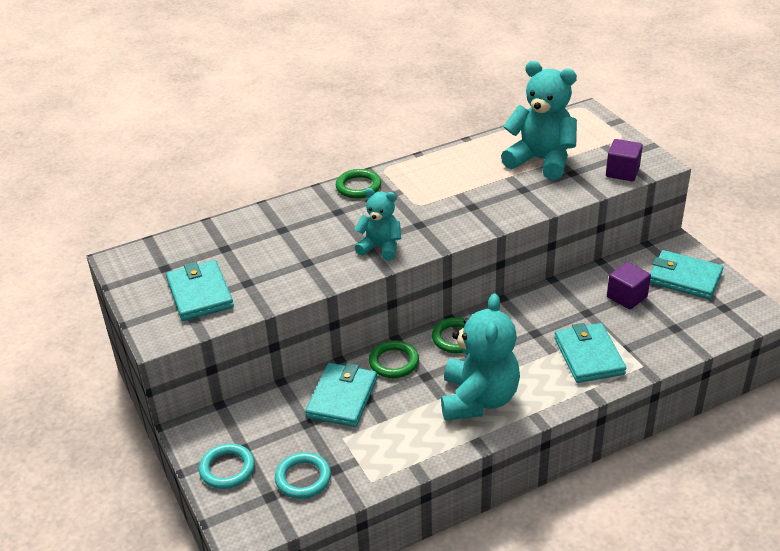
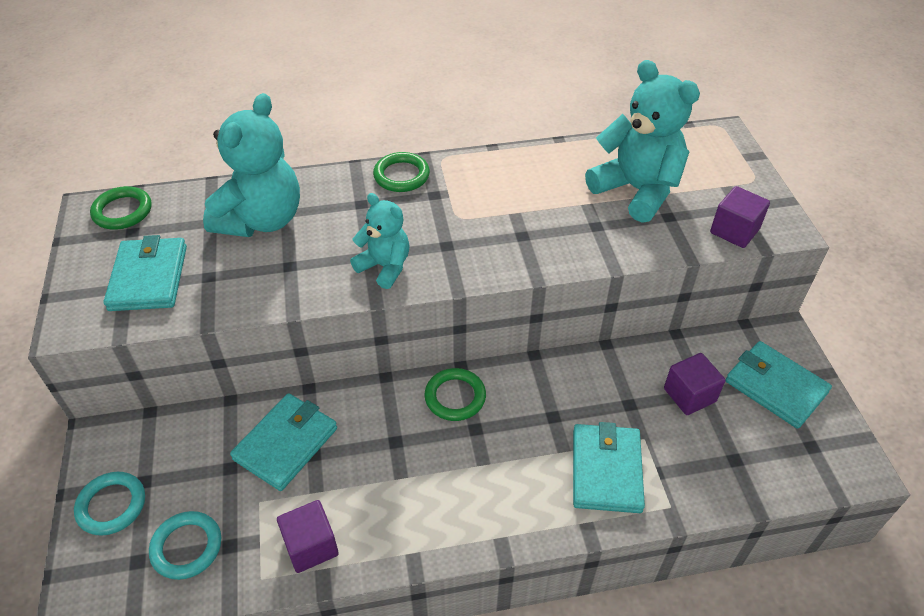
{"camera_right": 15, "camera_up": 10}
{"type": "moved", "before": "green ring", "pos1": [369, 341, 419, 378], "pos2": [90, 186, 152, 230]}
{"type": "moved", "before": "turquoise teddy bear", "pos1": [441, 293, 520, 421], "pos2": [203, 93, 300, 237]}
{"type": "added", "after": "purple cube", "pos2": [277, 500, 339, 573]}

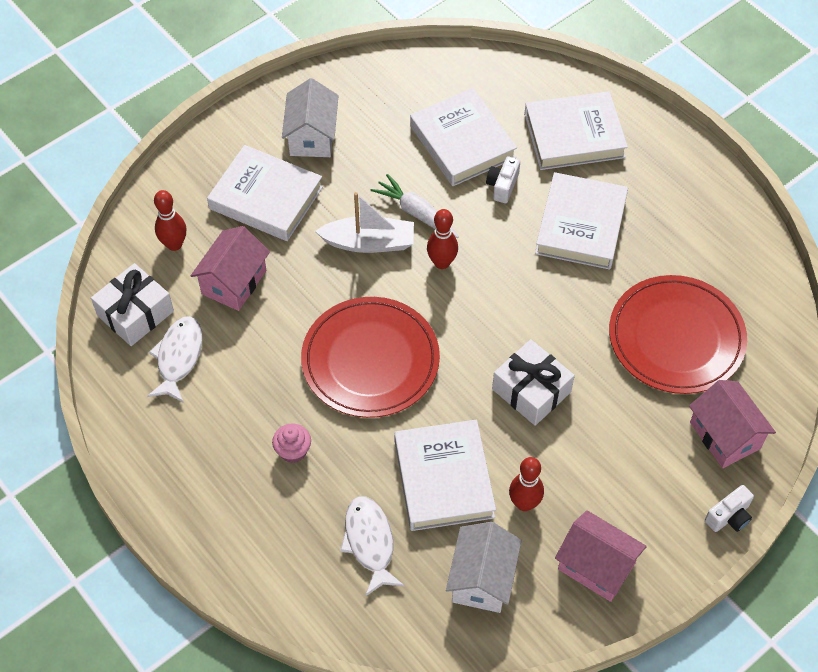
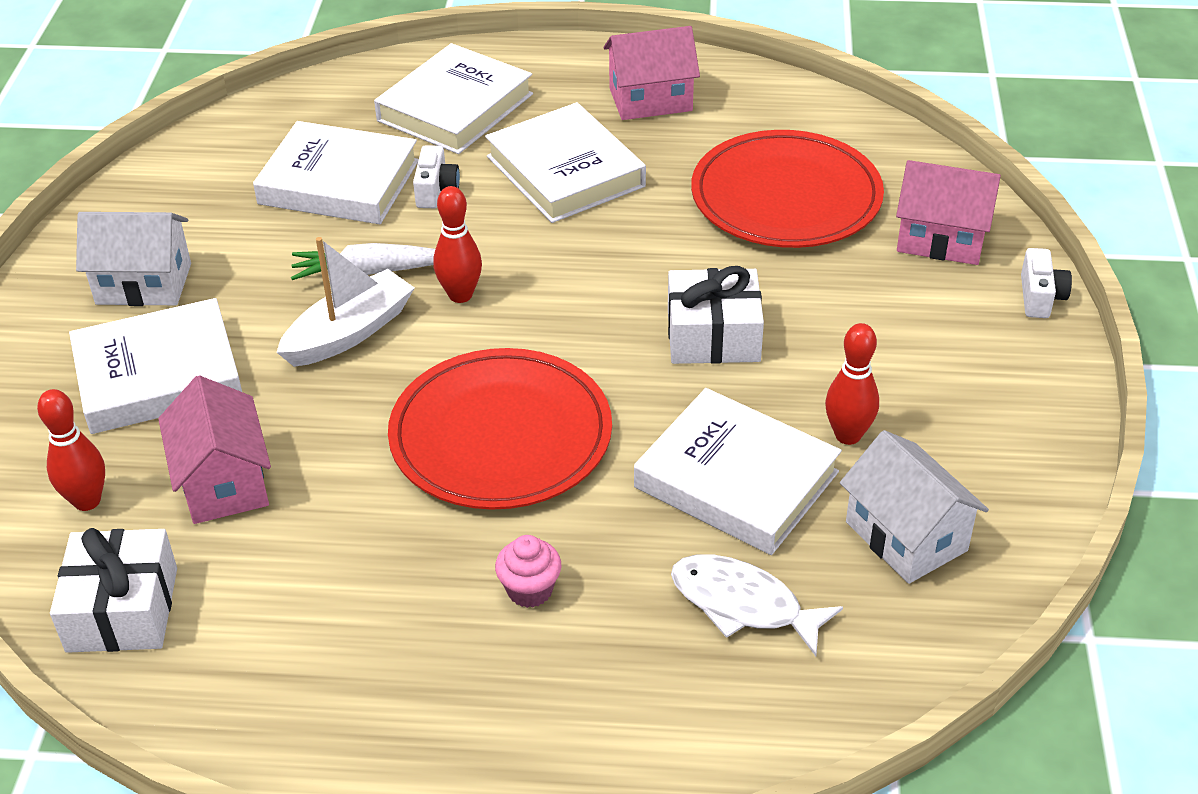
{"camera_right": -45, "camera_up": -15}
{"type": "turned", "before": "white house", "pos1": [282, 78, 339, 157], "pos2": [76, 212, 191, 306], "turn": -45}
{"type": "turned", "before": "white camera", "pos1": [486, 156, 520, 203], "pos2": [413, 145, 460, 208], "turn": -150}
{"type": "moved", "before": "pink house", "pos1": [555, 510, 647, 602], "pos2": [603, 26, 700, 120]}
{"type": "removed", "before": "white fish", "pos1": [147, 316, 203, 403]}

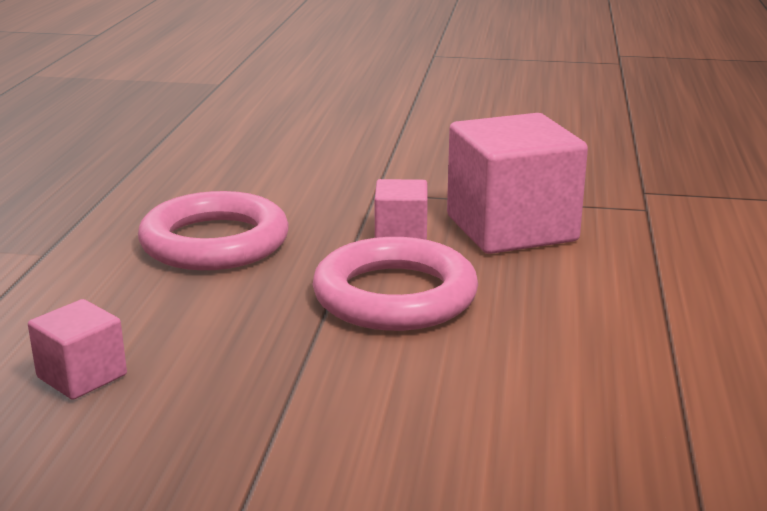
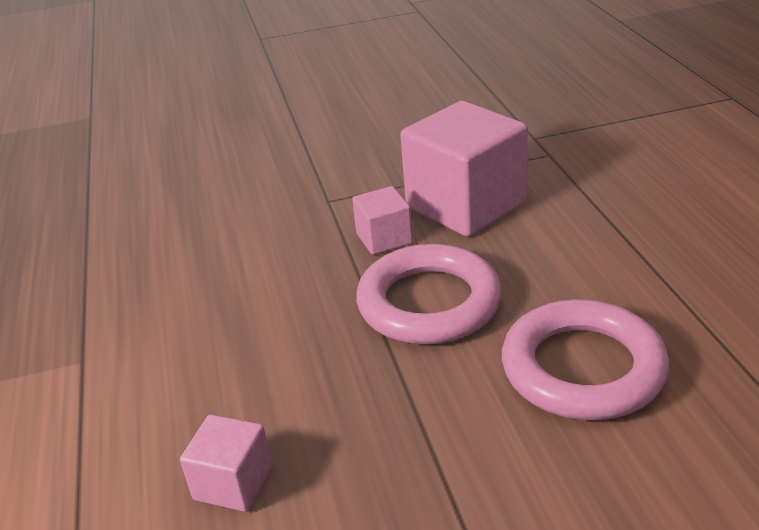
{"camera_right": -20, "camera_up": 10}
{"type": "moved", "before": "pink ring", "pos1": [138, 191, 289, 270], "pos2": [502, 299, 669, 420]}

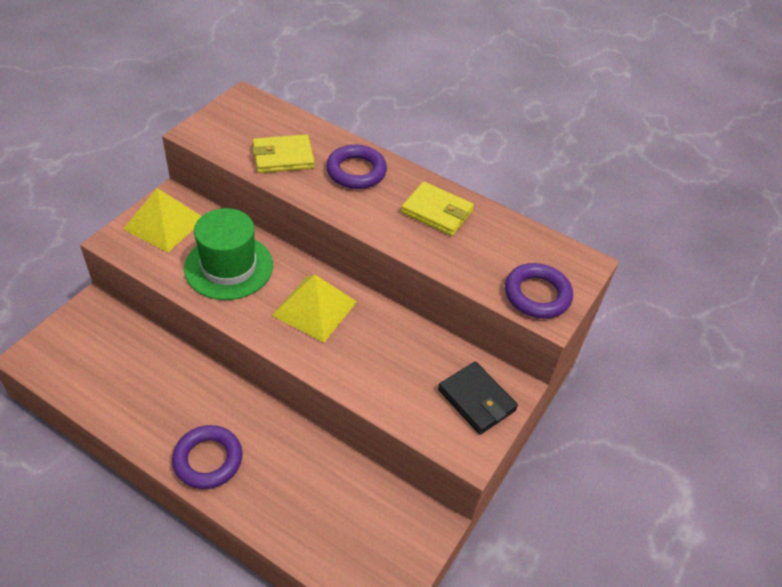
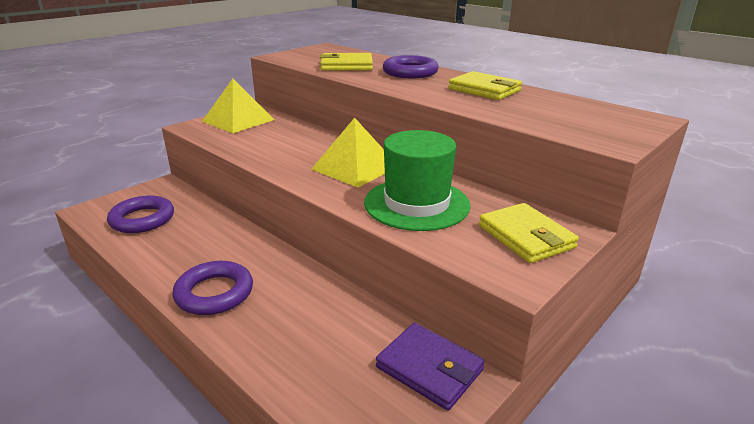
{"camera_right": 15, "camera_up": -20}
{"type": "moved", "before": "purple ring", "pos1": [505, 263, 573, 319], "pos2": [107, 196, 174, 233]}
{"type": "moved", "before": "green hat", "pos1": [184, 208, 273, 300], "pos2": [364, 130, 471, 231]}
{"type": "added", "after": "purple wallet", "pos2": [376, 323, 485, 410]}
{"type": "recoloured", "before": "black wallet", "after": "yellow wallet", "pos1": [438, 361, 518, 435], "pos2": [479, 203, 579, 263]}

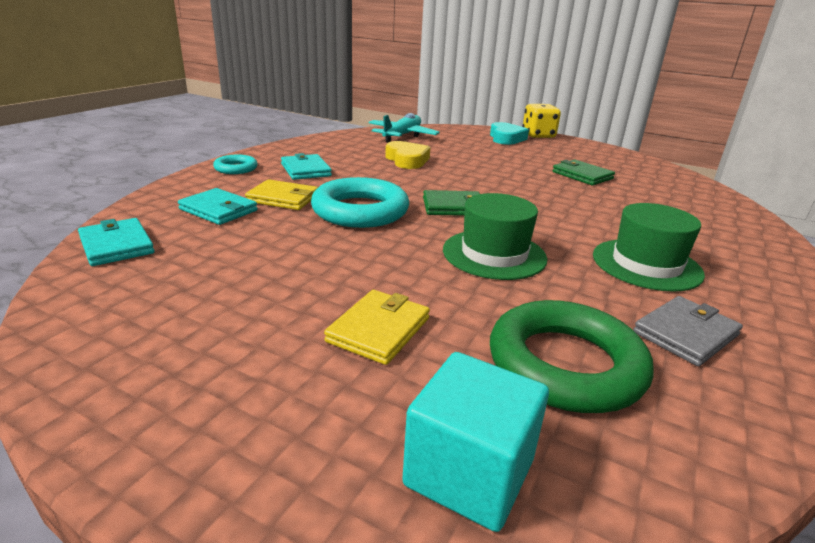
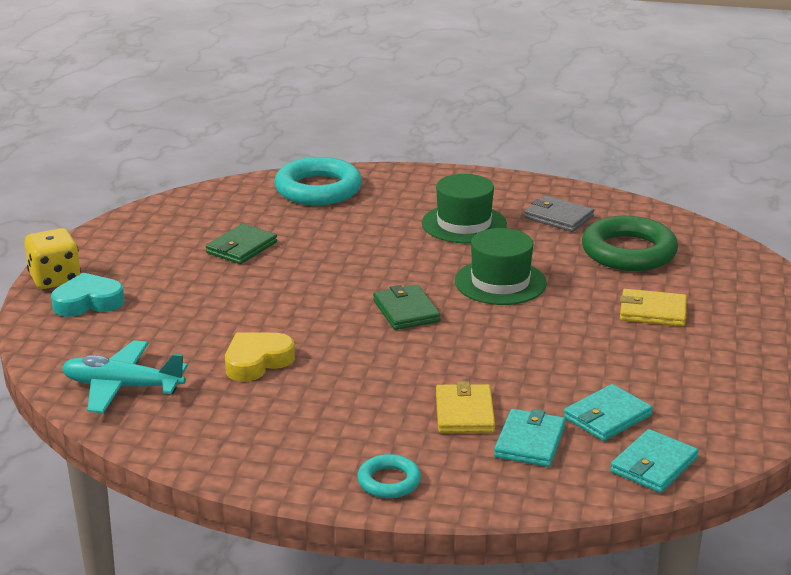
{"camera_right": -105, "camera_up": 0}
{"type": "moved", "before": "turquoise ring", "pos1": [311, 177, 409, 228], "pos2": [274, 157, 362, 205]}
{"type": "moved", "before": "turquoise wallet", "pos1": [281, 153, 332, 180], "pos2": [564, 384, 653, 441]}
{"type": "removed", "before": "turquoise cube", "pos1": [402, 352, 549, 532]}

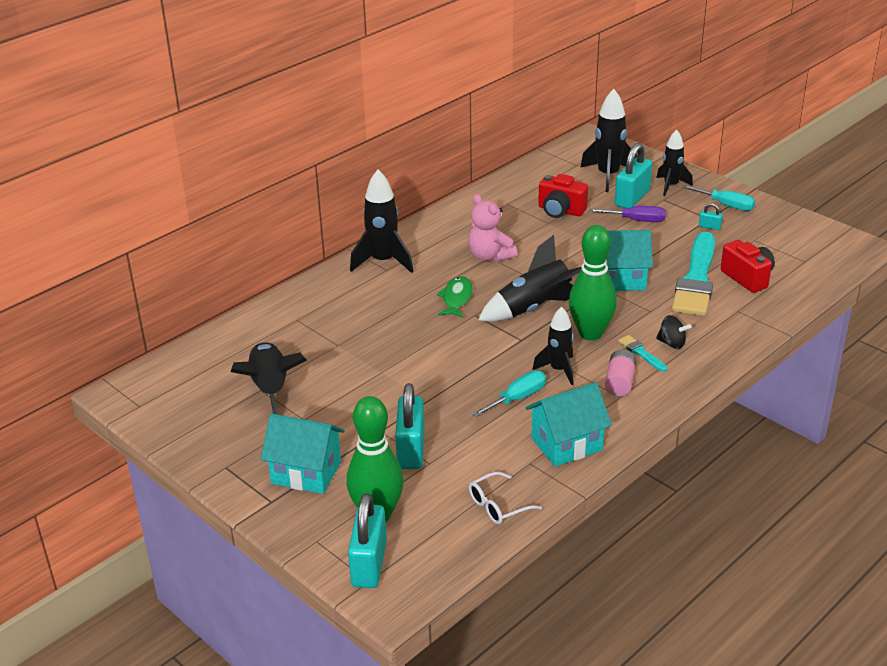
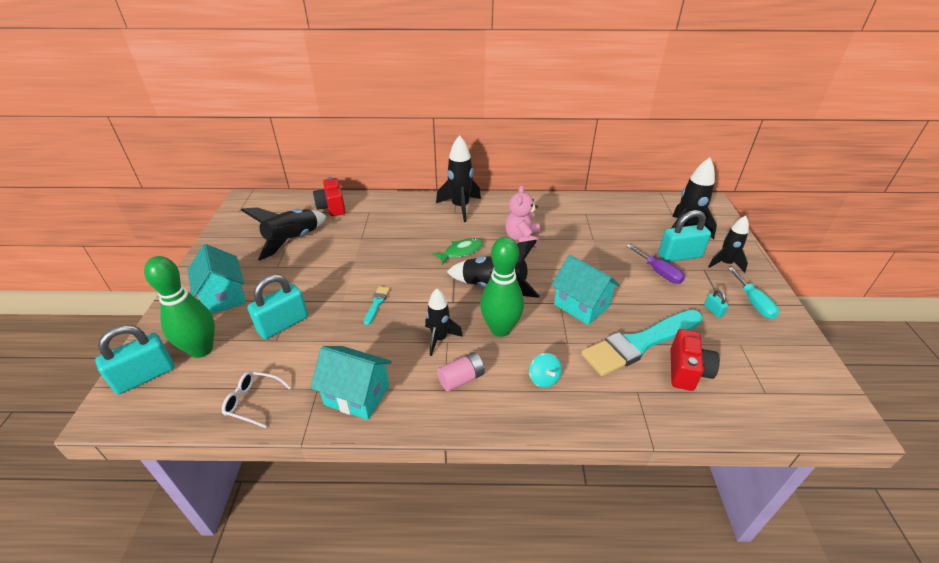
{"camera_right": 45, "camera_up": 5}
{"type": "moved", "before": "red camera", "pos1": [538, 174, 588, 218], "pos2": [313, 177, 346, 216]}
{"type": "moved", "before": "turquoise brush", "pos1": [618, 335, 667, 372], "pos2": [364, 286, 390, 325]}
{"type": "recoloured", "before": "black spinning top", "after": "turquoise spinning top", "pos1": [656, 315, 692, 349], "pos2": [529, 353, 562, 388]}
{"type": "removed", "before": "turquoise screwdriver", "pos1": [472, 371, 546, 417]}

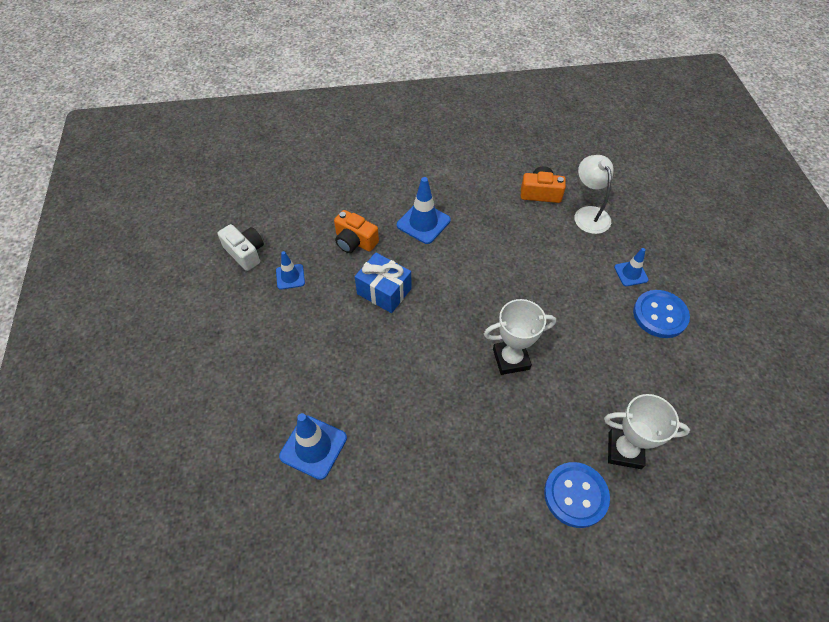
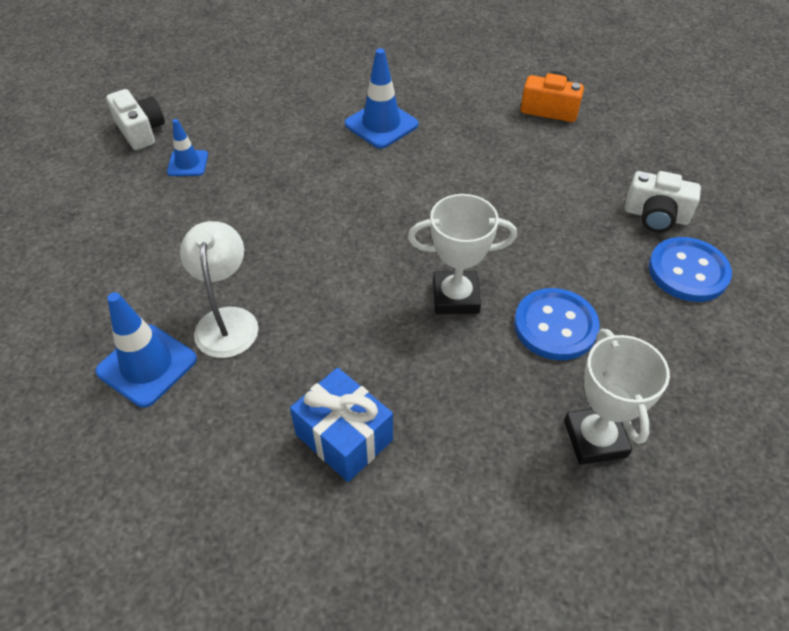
{"camera_right": 10, "camera_up": -5}
{"type": "moved", "before": "white lamp", "pos1": [574, 155, 614, 234], "pos2": [180, 221, 258, 358]}
{"type": "moved", "before": "blue gift", "pos1": [355, 253, 411, 313], "pos2": [290, 368, 393, 482]}
{"type": "moved", "before": "blue button", "pos1": [544, 462, 610, 528], "pos2": [514, 288, 600, 360]}
{"type": "turned", "before": "white trophy", "pos1": [604, 394, 690, 469], "pos2": [564, 329, 670, 465], "turn": 60}
{"type": "replaced", "before": "blue traffic cone", "after": "white camera", "pos1": [614, 248, 649, 286], "pos2": [625, 171, 701, 232]}
{"type": "removed", "before": "orange camera", "pos1": [334, 210, 379, 253]}

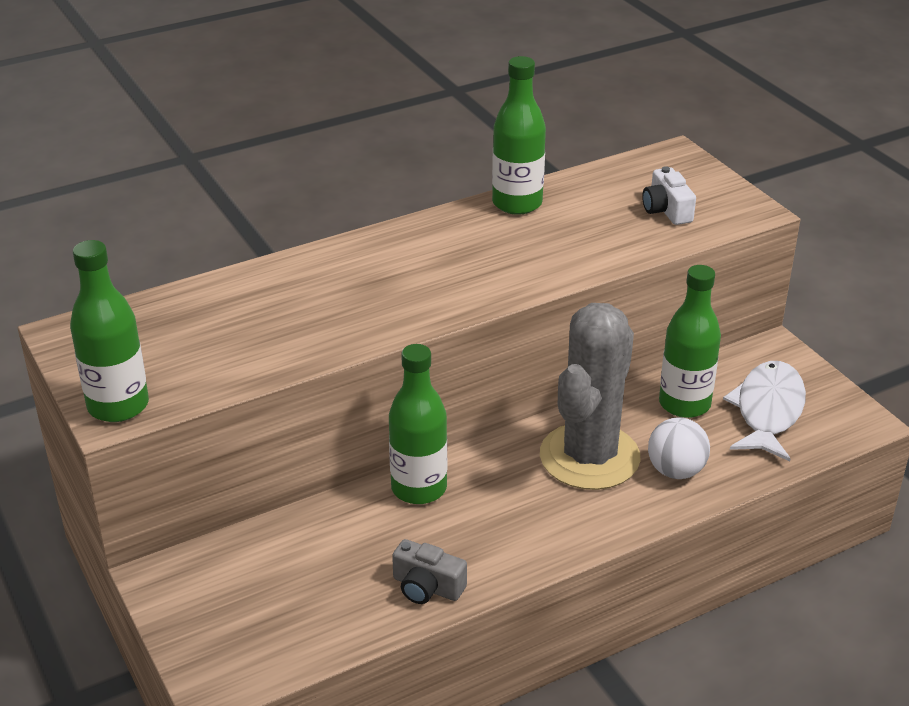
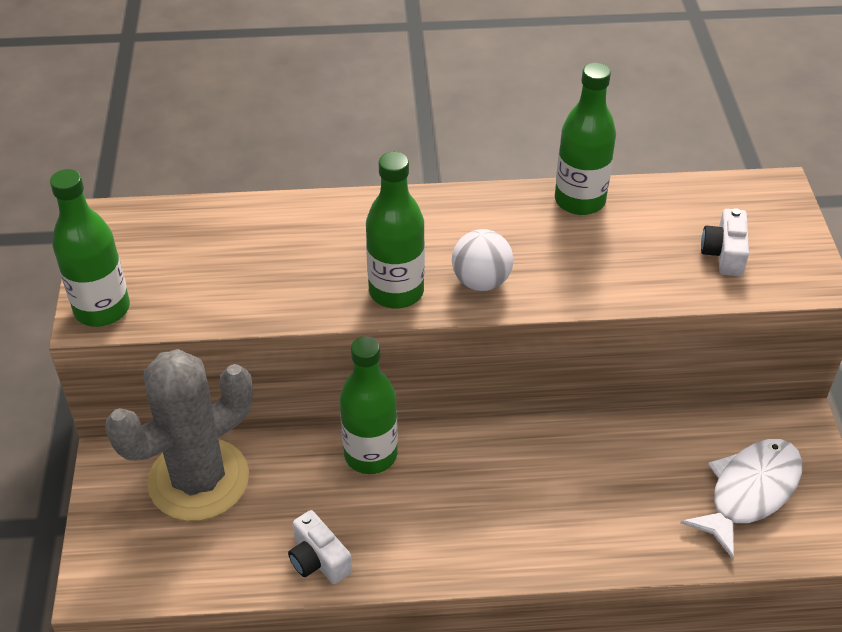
{"camera_right": 25, "camera_up": 10}
{"type": "moved", "before": "grey cactus", "pos1": [540, 303, 641, 490], "pos2": [105, 349, 253, 521]}
{"type": "recoloured", "before": "grey camera", "after": "white camera", "pos1": [392, 539, 467, 604], "pos2": [288, 510, 352, 584]}
{"type": "moved", "before": "green bottle", "pos1": [659, 265, 721, 418], "pos2": [366, 152, 425, 308]}
{"type": "moved", "before": "white ball", "pos1": [648, 418, 710, 479], "pos2": [452, 229, 513, 291]}

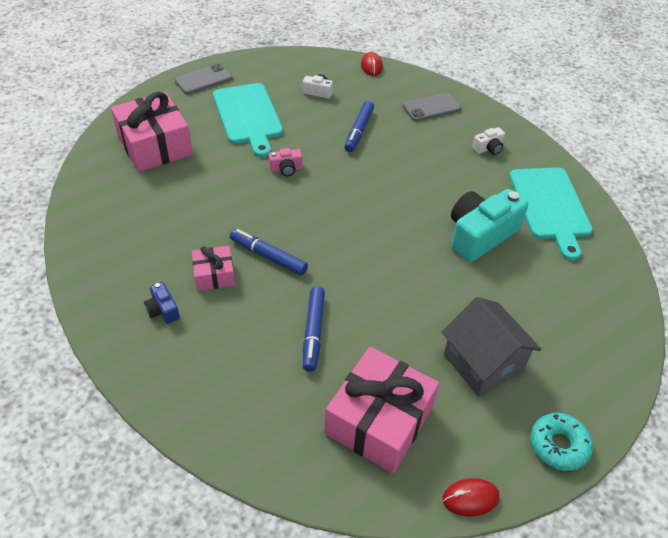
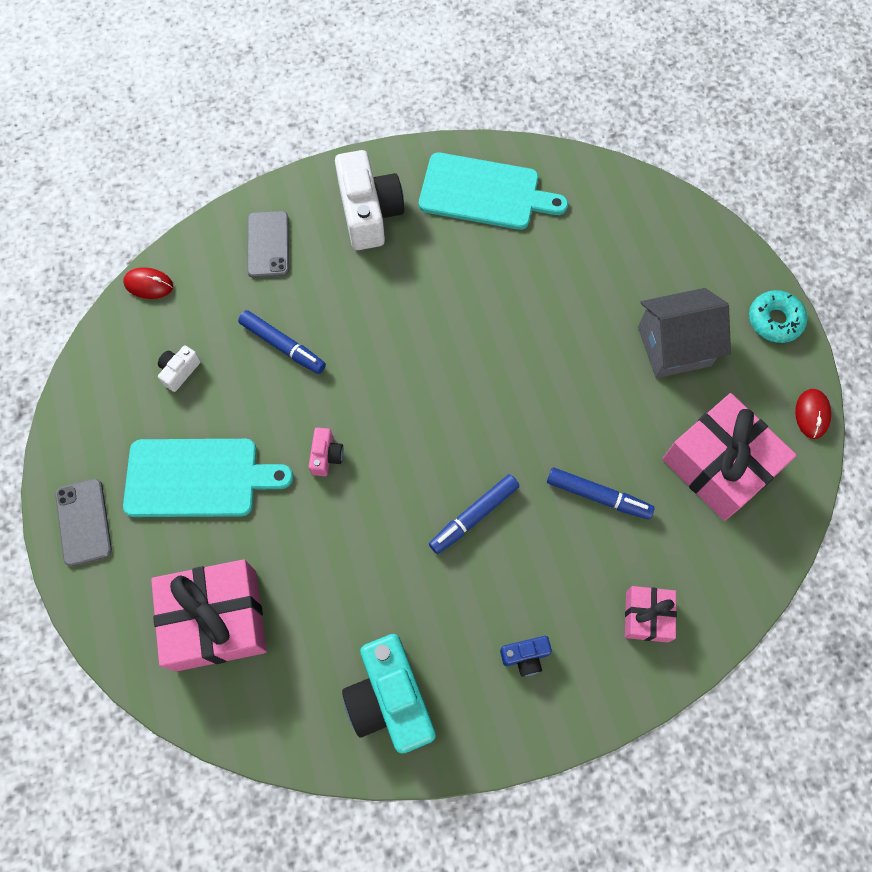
{"camera_right": -70, "camera_up": 20}
{"type": "resized", "before": "white camera", "pos1": [472, 127, 505, 155], "pos2": [335, 150, 404, 250], "scale": 2.18}
{"type": "moved", "before": "turquoise camera", "pos1": [451, 189, 528, 262], "pos2": [342, 634, 436, 753]}
{"type": "moved", "before": "pink gift", "pos1": [192, 246, 235, 291], "pos2": [625, 586, 677, 643]}

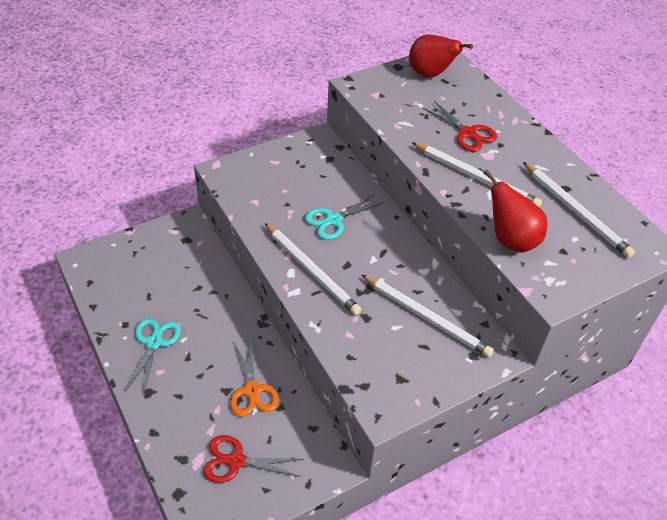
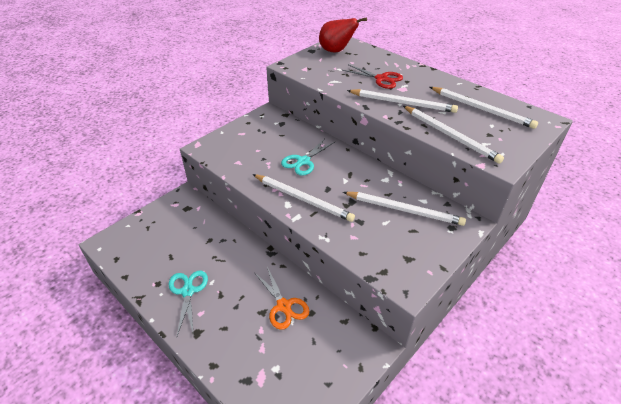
{"camera_right": -15, "camera_up": -5}
{"type": "replaced", "before": "red pear", "after": "white pencil", "pos1": [483, 169, 547, 252], "pos2": [403, 106, 504, 164]}
{"type": "removed", "before": "red scissors", "pos1": [203, 435, 304, 483]}

